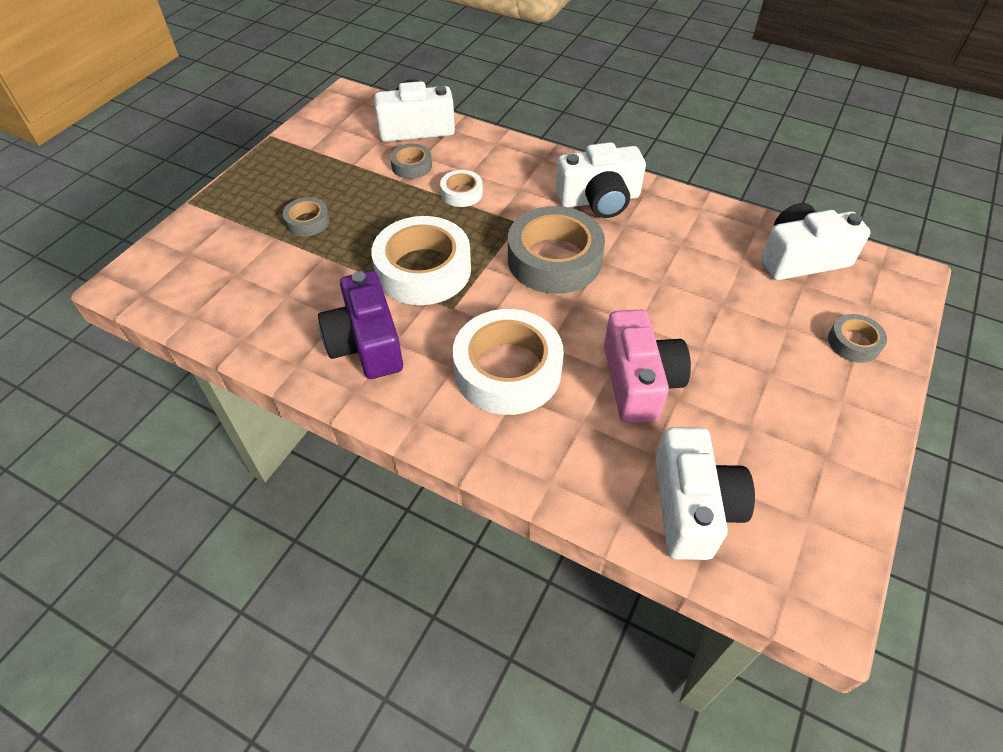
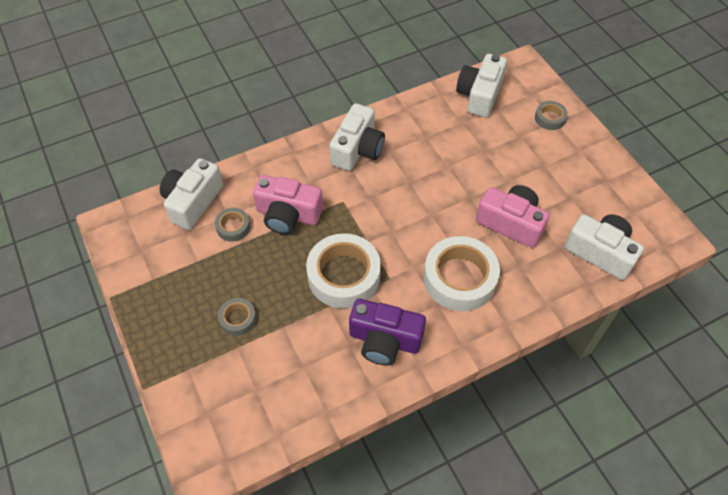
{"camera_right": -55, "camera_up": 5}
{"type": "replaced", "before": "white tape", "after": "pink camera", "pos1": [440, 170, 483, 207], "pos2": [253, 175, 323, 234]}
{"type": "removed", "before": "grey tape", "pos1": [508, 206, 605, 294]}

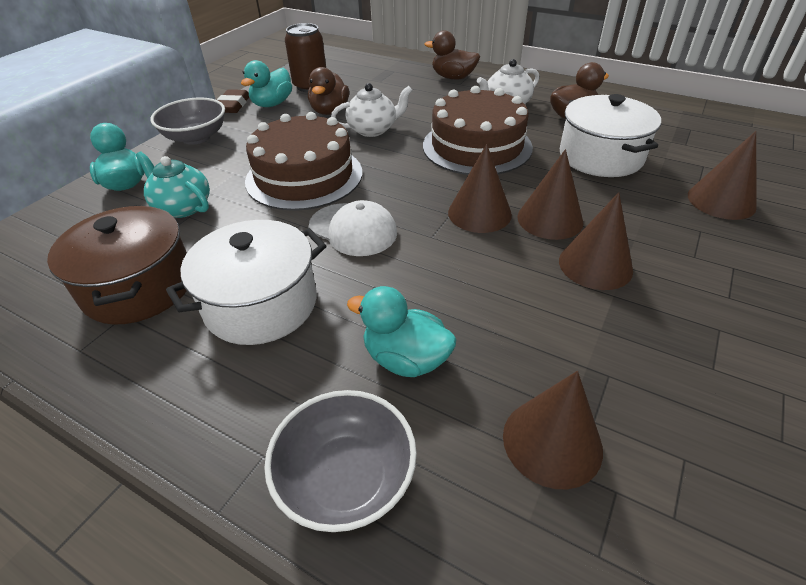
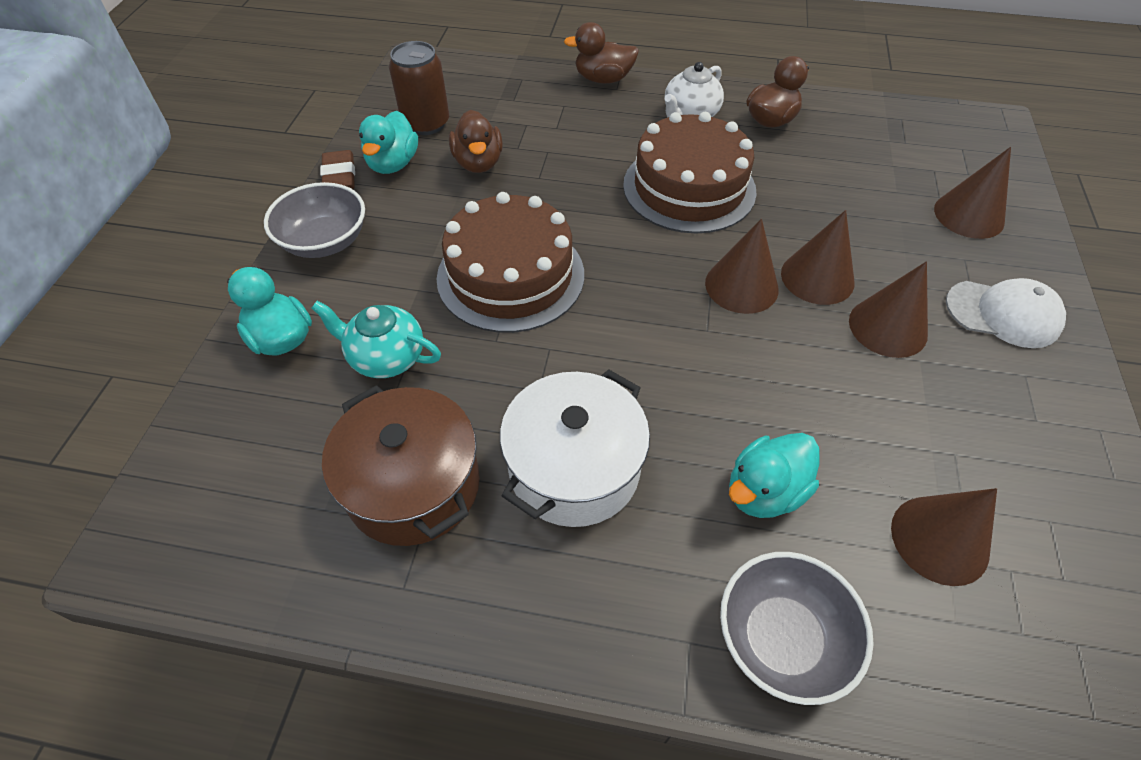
{"camera_right": -20, "camera_up": 10}
{"type": "turned", "before": "turquoise duck", "pos1": [347, 286, 456, 377], "pos2": [729, 433, 819, 518], "turn": -45}
{"type": "moved", "before": "white cap", "pos1": [309, 200, 397, 256], "pos2": [946, 278, 1066, 348]}
{"type": "removed", "before": "white teapot", "pos1": [331, 83, 413, 137]}
{"type": "removed", "before": "white pot", "pos1": [560, 94, 661, 177]}

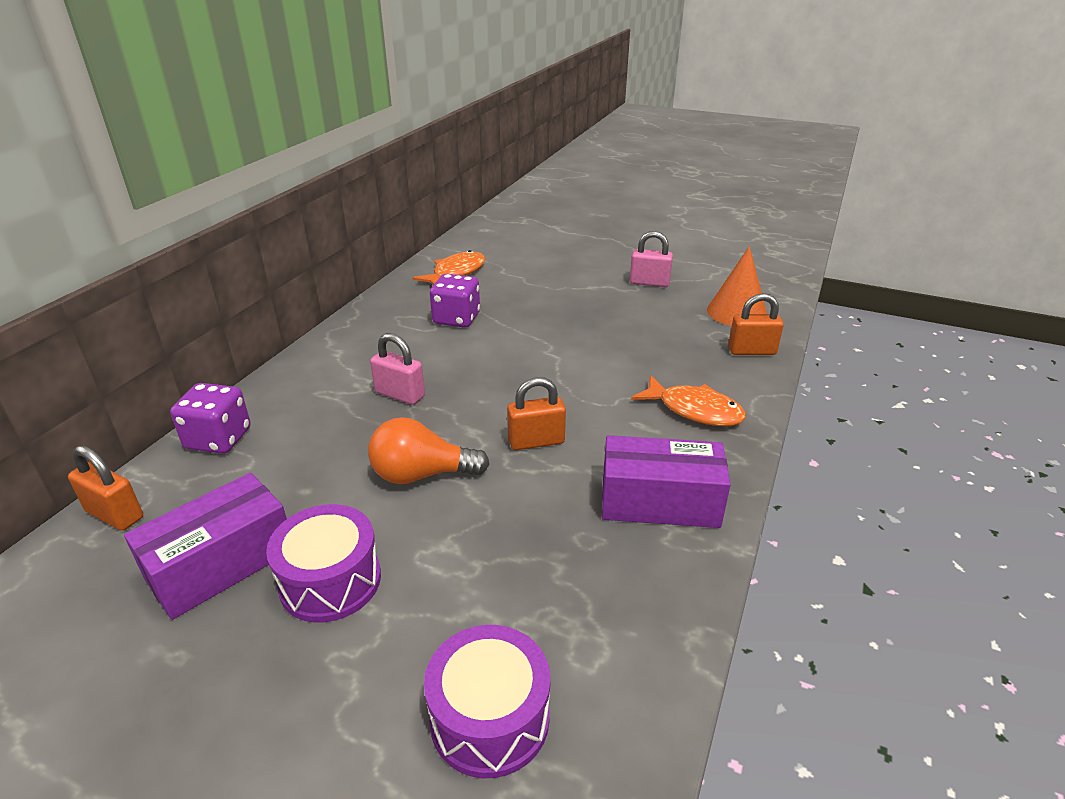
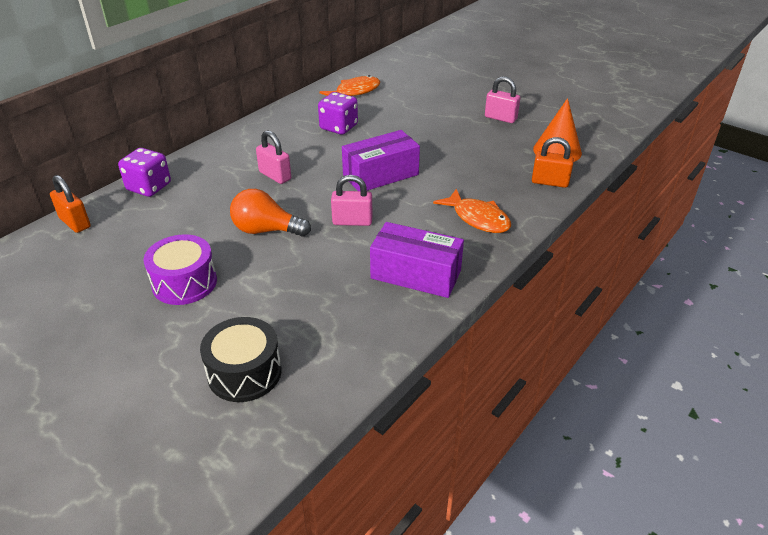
{"camera_right": 15, "camera_up": 5}
{"type": "recoloured", "before": "purple drum", "after": "black drum", "pos1": [424, 625, 550, 778], "pos2": [200, 317, 282, 402]}
{"type": "recoloured", "before": "orange padlock", "after": "pink padlock", "pos1": [507, 377, 566, 450], "pos2": [331, 175, 372, 226]}
{"type": "moved", "before": "purple box", "pos1": [124, 473, 287, 620], "pos2": [342, 130, 420, 191]}

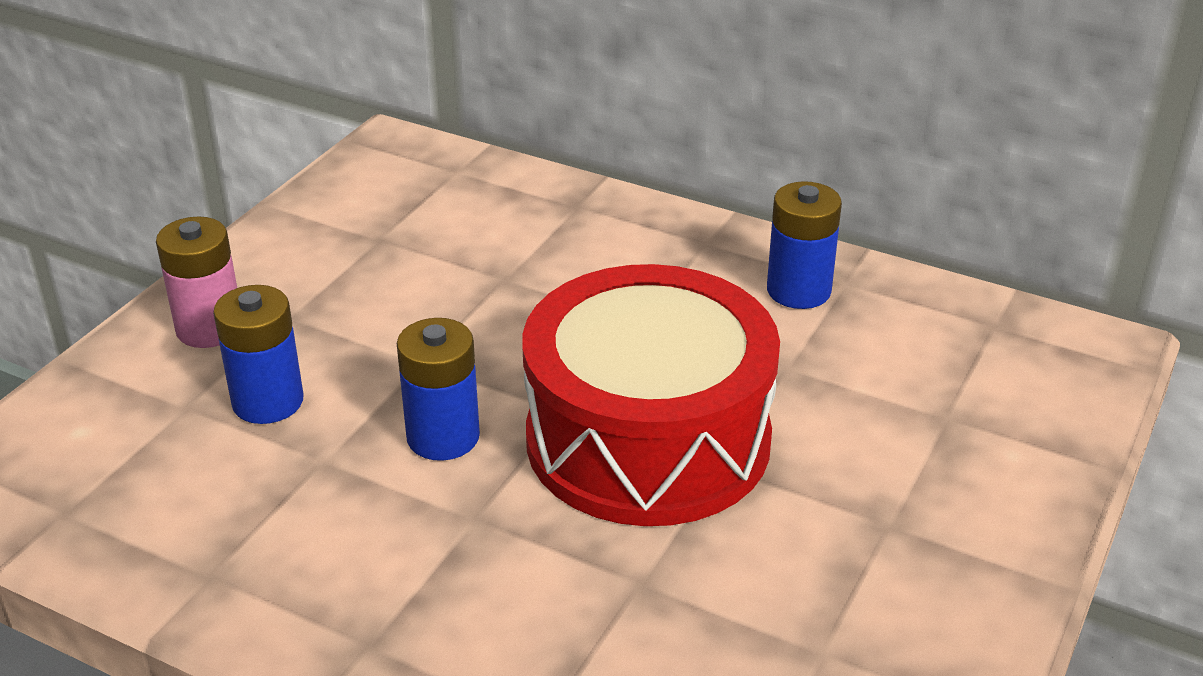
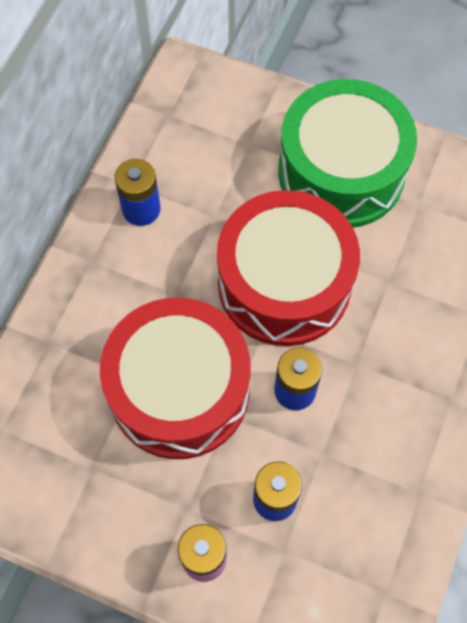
{"camera_right": -95, "camera_up": 30}
{"type": "added", "after": "red drum", "pos2": [100, 297, 251, 459]}
{"type": "added", "after": "green drum", "pos2": [278, 79, 417, 228]}

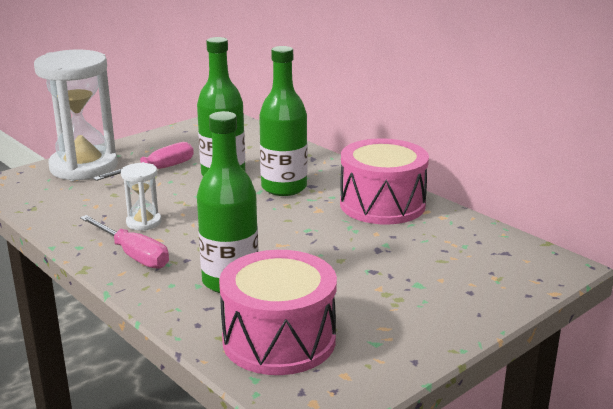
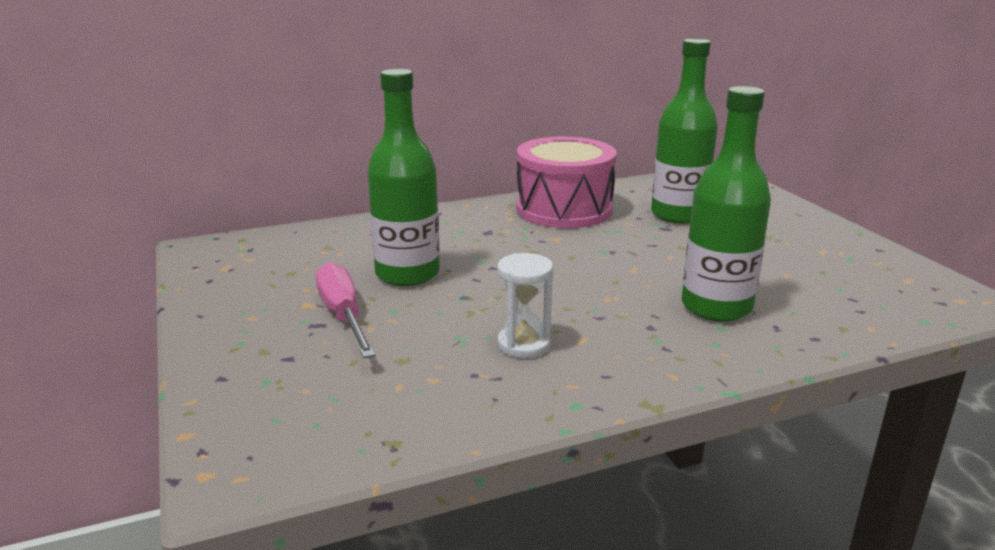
{"camera_right": -70, "camera_up": 0}
{"type": "moved", "before": "green bottle", "pos1": [259, 46, 307, 196], "pos2": [651, 38, 718, 224]}
{"type": "removed", "before": "white hourglass", "pos1": [34, 50, 118, 181]}
{"type": "removed", "before": "pink screwdriver", "pos1": [80, 215, 169, 269]}
{"type": "removed", "before": "pink drum", "pos1": [219, 250, 337, 375]}

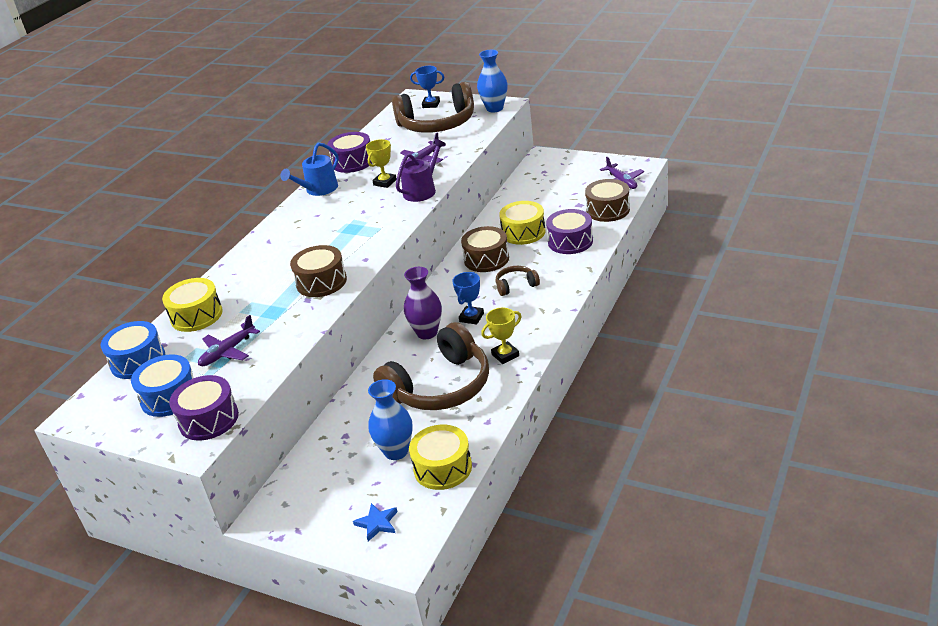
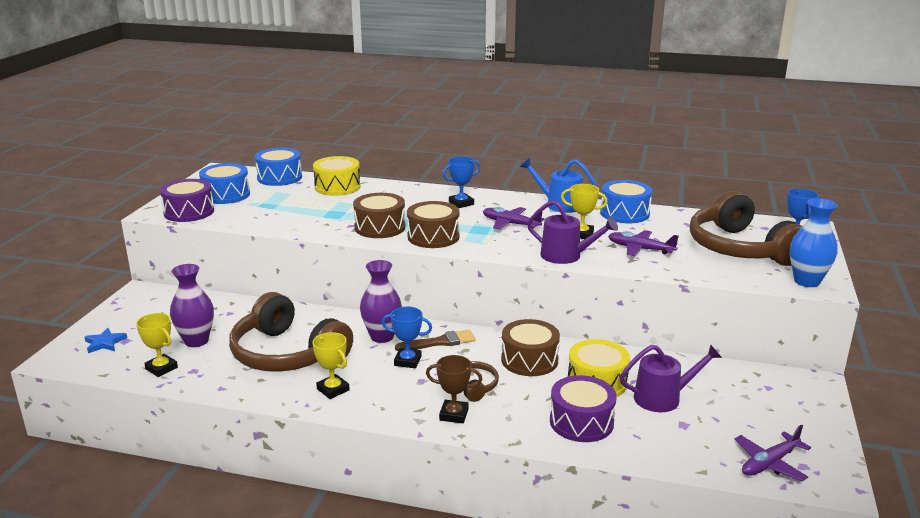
{"camera_right": 75, "camera_up": -10}
{"type": "replaced", "before": "yellow drum", "after": "yellow trophy", "pos1": [409, 425, 472, 490], "pos2": [136, 313, 178, 377]}
{"type": "recoloured", "before": "blue vase", "after": "purple vase", "pos1": [368, 379, 413, 460], "pos2": [170, 264, 214, 347]}
{"type": "added", "after": "brown brush", "pos2": [395, 330, 475, 351]}
{"type": "moved", "before": "brown drum", "pos1": [585, 179, 630, 222], "pos2": [407, 201, 460, 248]}
{"type": "added", "after": "brown trophy", "pos2": [426, 355, 483, 423]}
{"type": "added", "after": "blue trophy", "pos2": [442, 156, 480, 208]}
{"type": "moved", "before": "purple plane", "pos1": [198, 315, 260, 366], "pos2": [483, 207, 544, 230]}
{"type": "recoloured", "before": "purple drum", "after": "blue drum", "pos1": [327, 132, 372, 173], "pos2": [600, 180, 652, 223]}
{"type": "added", "after": "purple watering can", "pos2": [620, 344, 722, 412]}

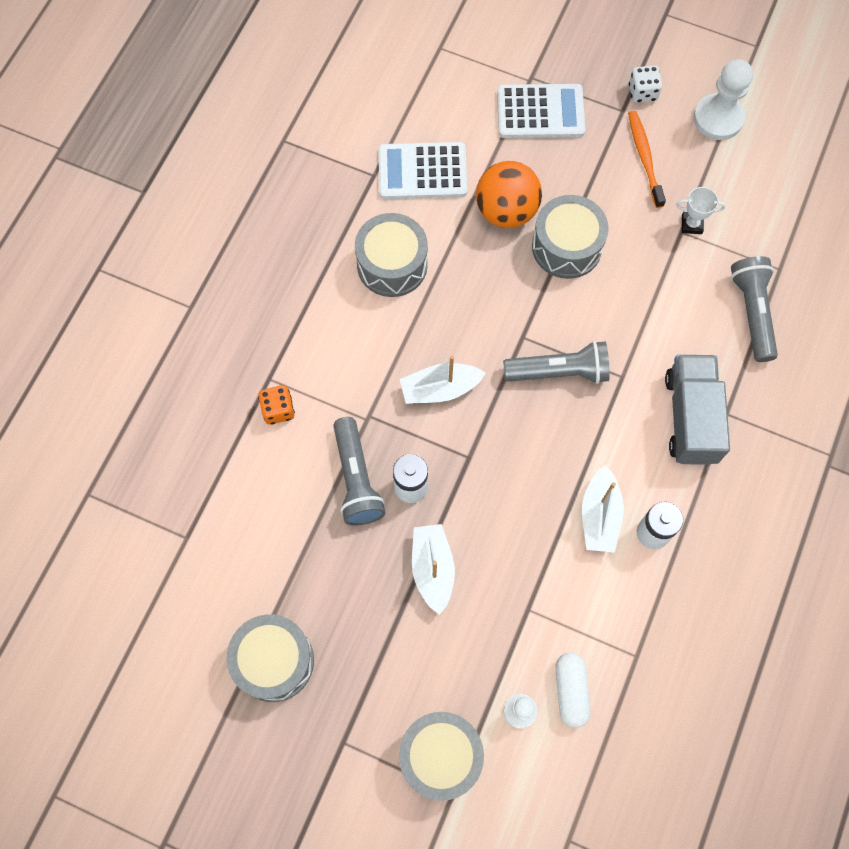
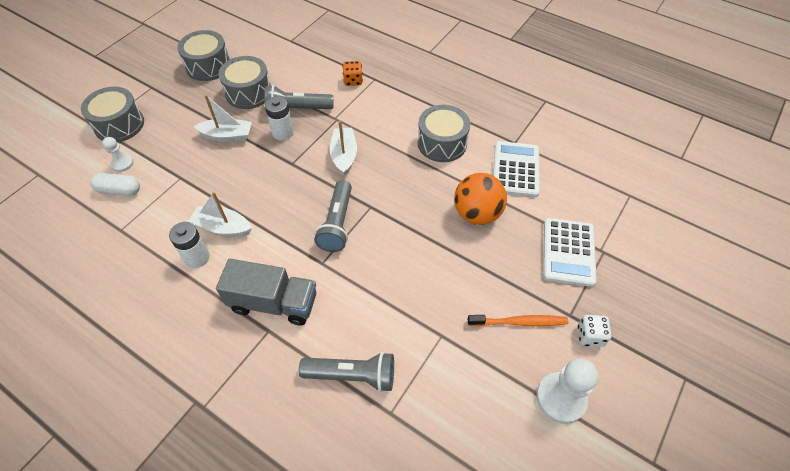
{"camera_right": 100, "camera_up": -15}
{"type": "moved", "before": "grey drum", "pos1": [532, 195, 609, 279], "pos2": [218, 56, 271, 109]}
{"type": "removed", "before": "white trophy", "pos1": [676, 187, 725, 234]}

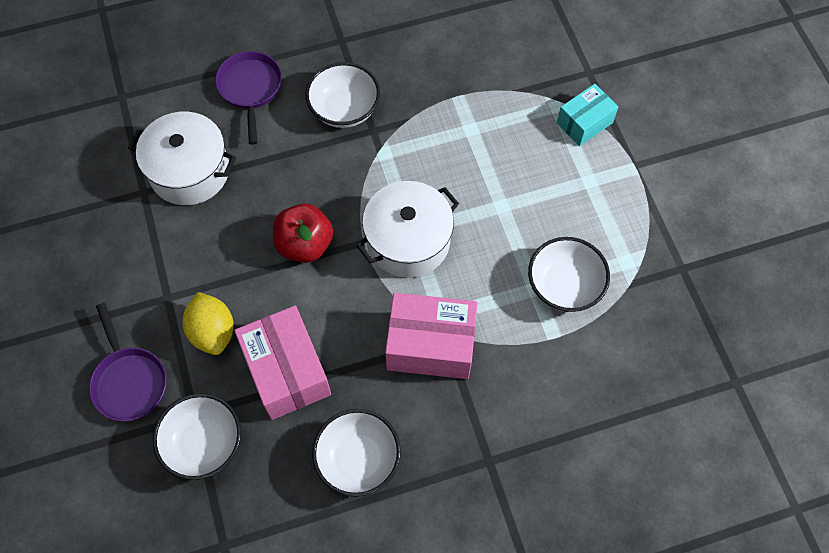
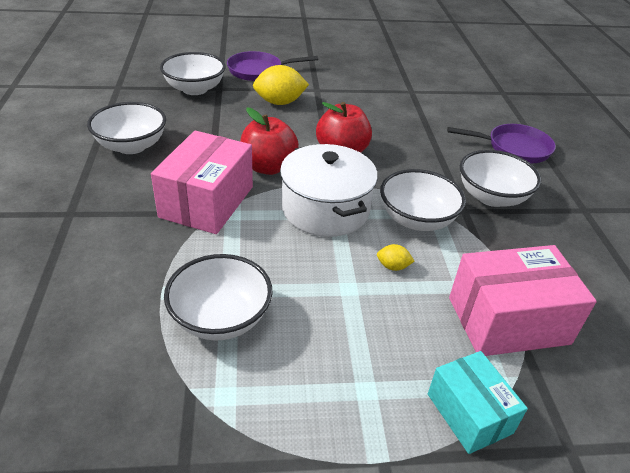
{"camera_right": 100, "camera_up": -25}
{"type": "added", "after": "red apple", "pos2": [240, 108, 299, 175]}
{"type": "added", "after": "yellow lemon", "pos2": [377, 244, 414, 271]}
{"type": "added", "after": "white bowl", "pos2": [380, 169, 466, 231]}
{"type": "moved", "before": "pink box", "pos1": [234, 305, 331, 420], "pos2": [449, 245, 597, 356]}
{"type": "removed", "before": "white pot", "pos1": [128, 112, 236, 205]}

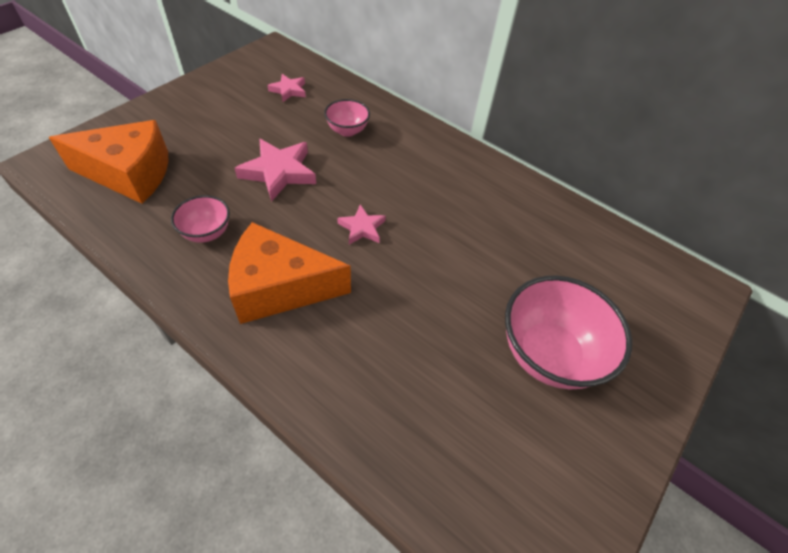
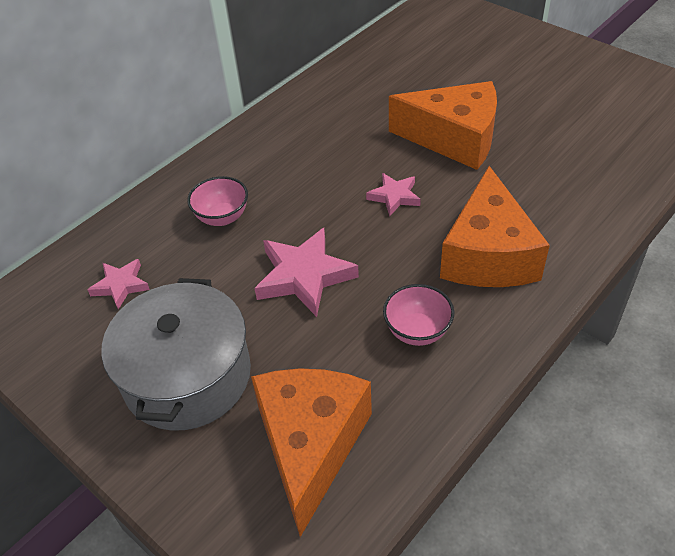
{"camera_right": -80, "camera_up": -5}
{"type": "added", "after": "grey pot", "pos2": [102, 278, 251, 431]}
{"type": "added", "after": "orange cheese", "pos2": [389, 81, 497, 170]}
{"type": "removed", "before": "pink bowl", "pos1": [505, 275, 632, 390]}

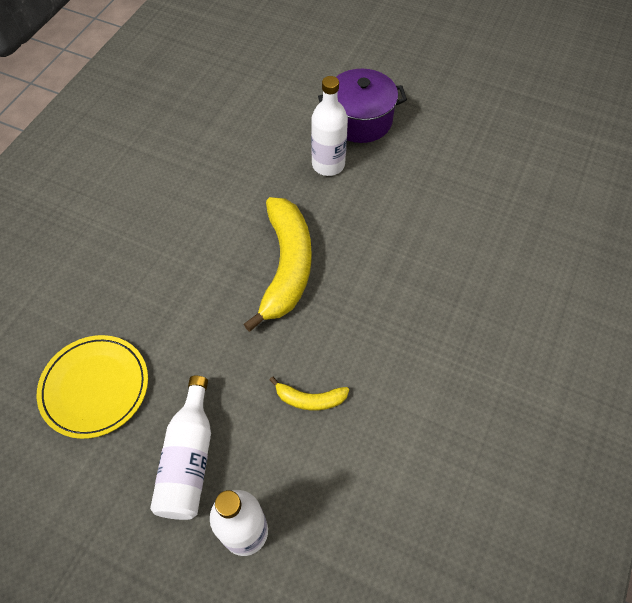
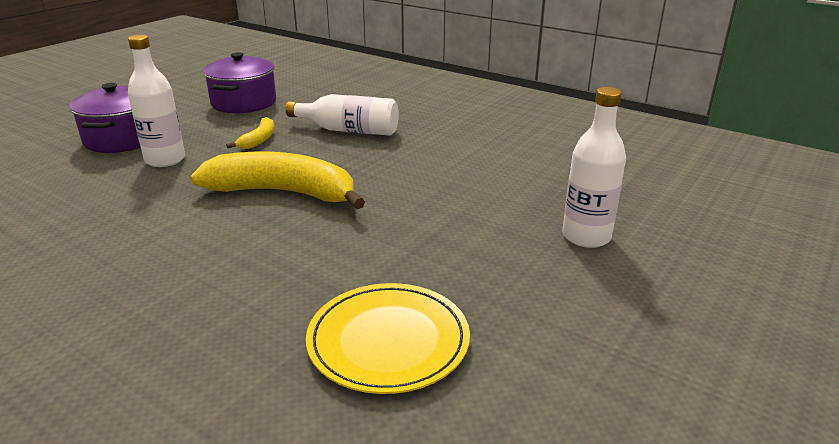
{"camera_right": -80, "camera_up": -30}
{"type": "added", "after": "purple pot", "pos2": [203, 52, 276, 113]}
{"type": "moved", "before": "yellow banana", "pos1": [270, 377, 349, 411], "pos2": [226, 117, 274, 149]}
{"type": "moved", "before": "white bottle", "pos1": [150, 376, 211, 520], "pos2": [286, 94, 399, 136]}

